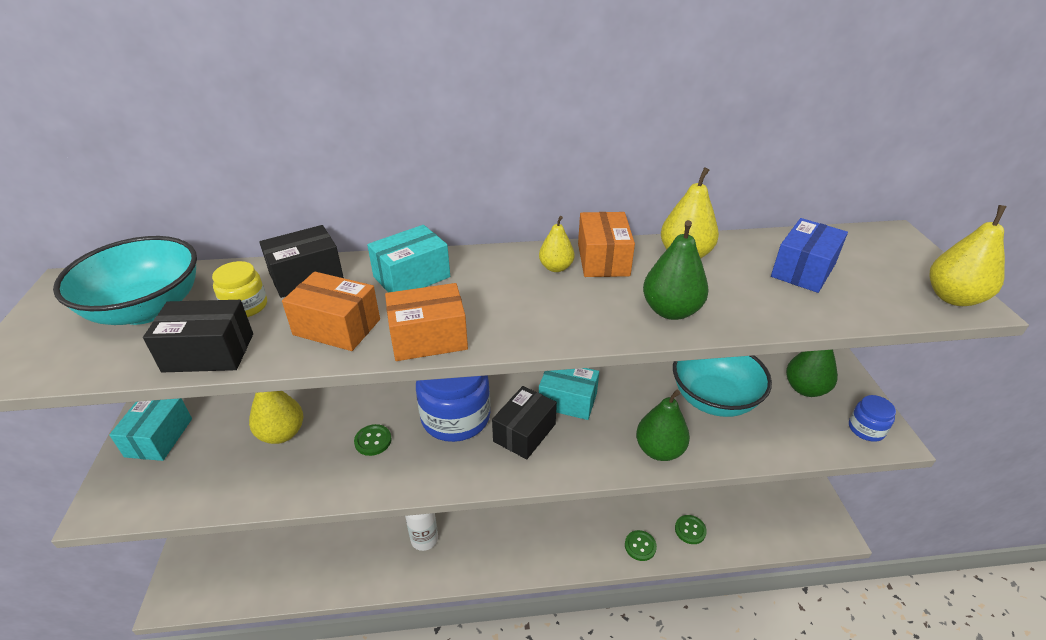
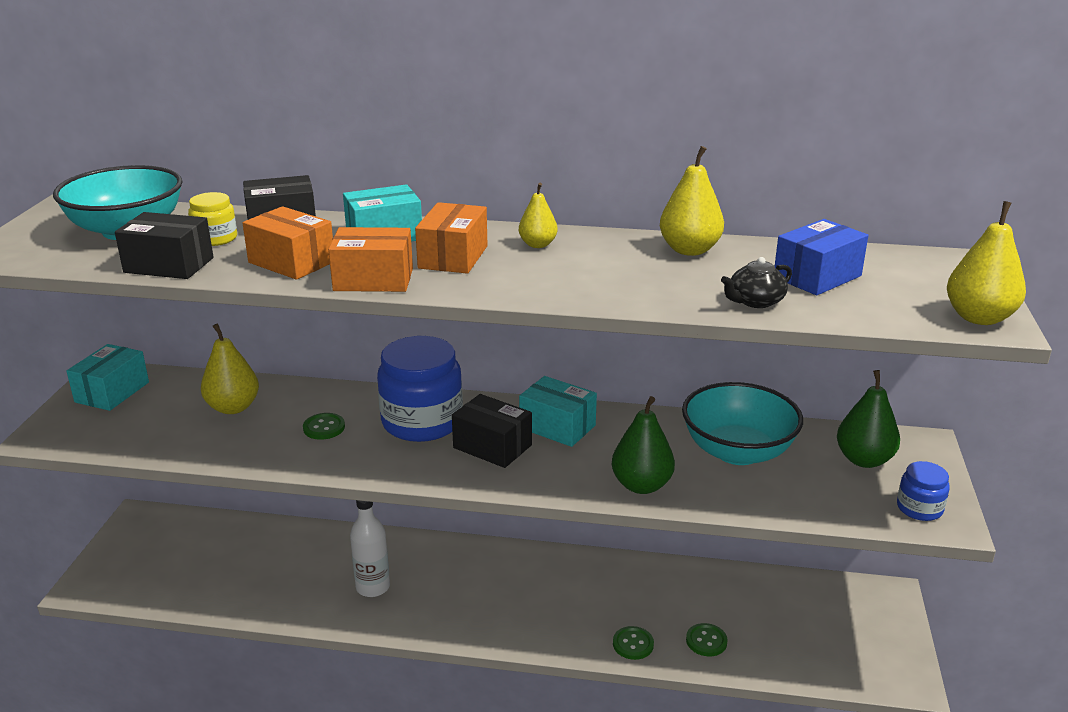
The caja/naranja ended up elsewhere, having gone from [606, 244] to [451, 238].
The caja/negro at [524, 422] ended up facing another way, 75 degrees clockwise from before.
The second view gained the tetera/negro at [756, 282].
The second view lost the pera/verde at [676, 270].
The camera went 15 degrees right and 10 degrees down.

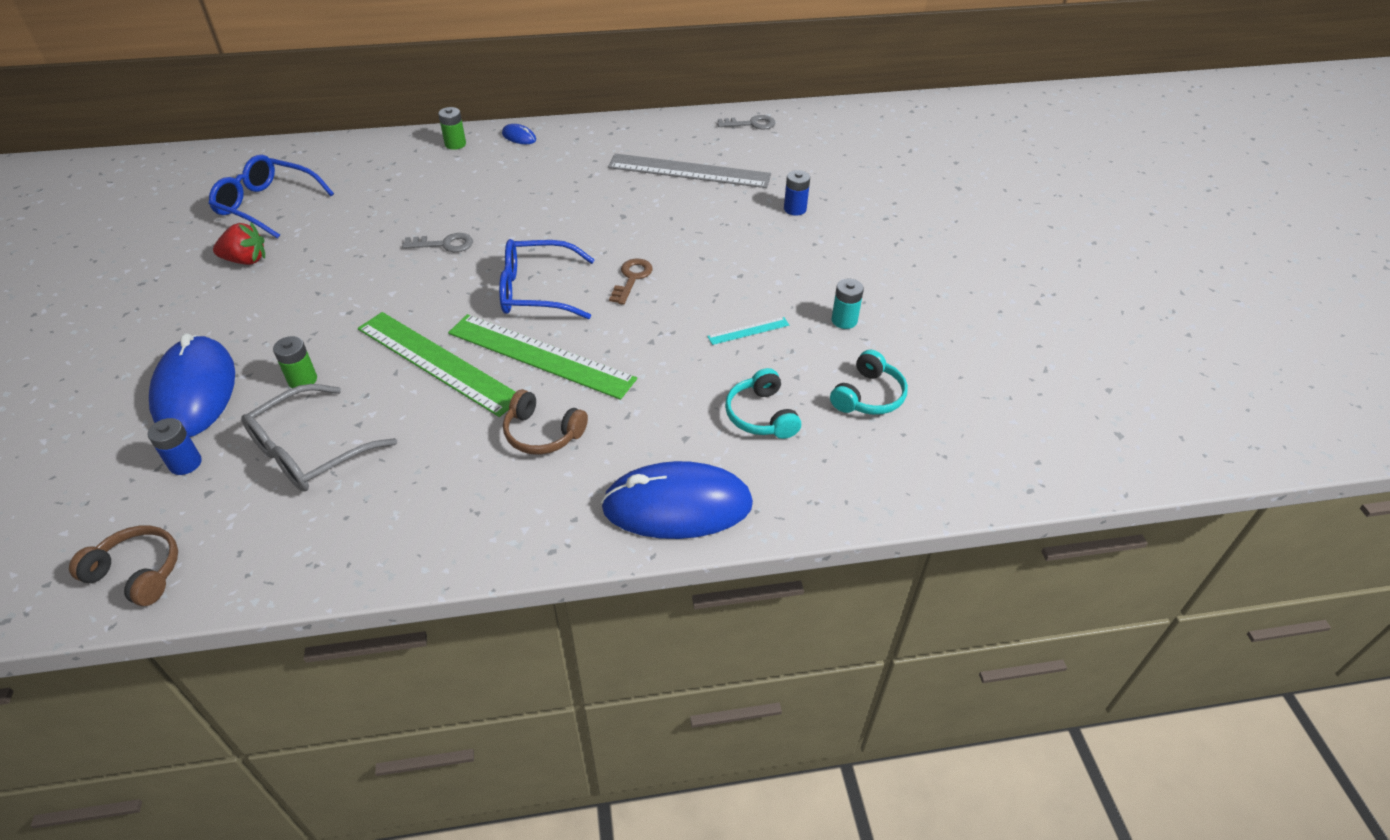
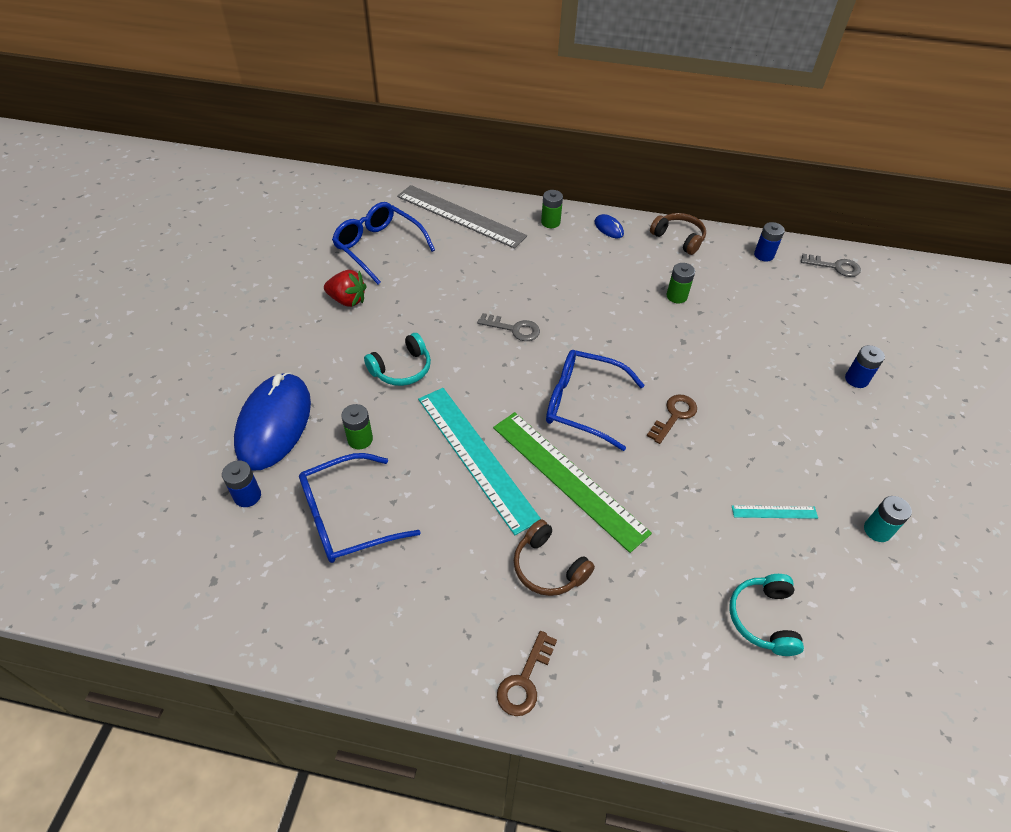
What was the gafas/gris at [319, 437] turned into the gafas/azul at [360, 508].
The auriculares/turquesa ended up elsewhere, having gone from [869, 382] to [397, 359].
The regla/gris ended up elsewhere, having gone from [689, 170] to [462, 217].
What was the regla/verde at [437, 364] turned into the regla/turquesa at [479, 461].
The second view gained the llave/marrón at [527, 673].
The auriculares/marrón ended up elsewhere, having gone from [123, 566] to [678, 234].
The second view gained the pila/verde at [680, 283].
The second view gained the pila/azul at [769, 241].
The second view lost the ratón/azul at [677, 500].
The camera went 20 degrees right and 5 degrees up.

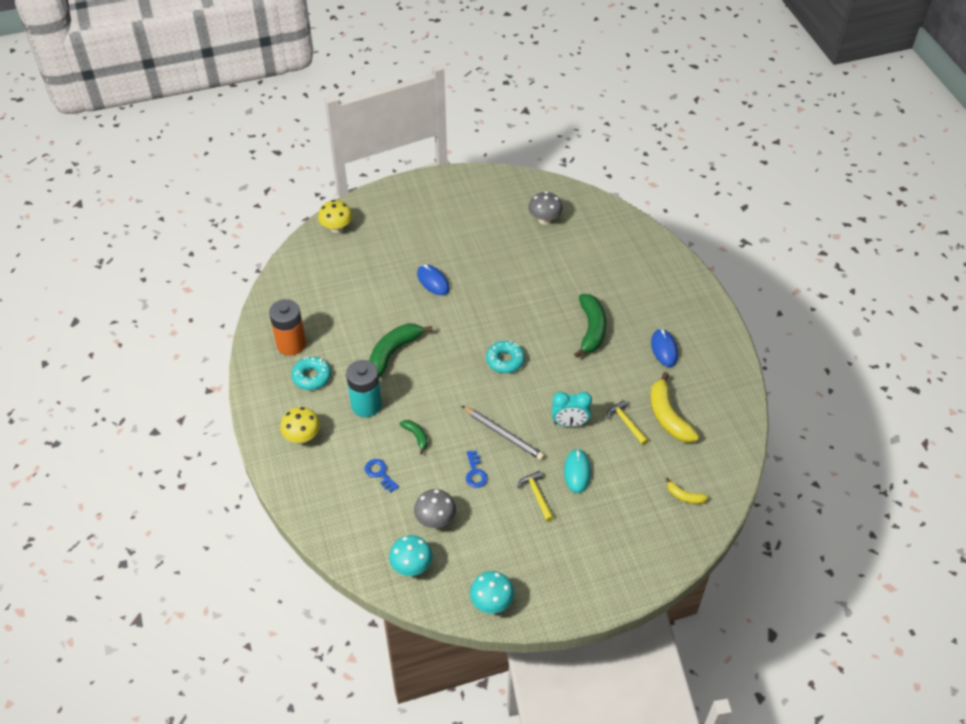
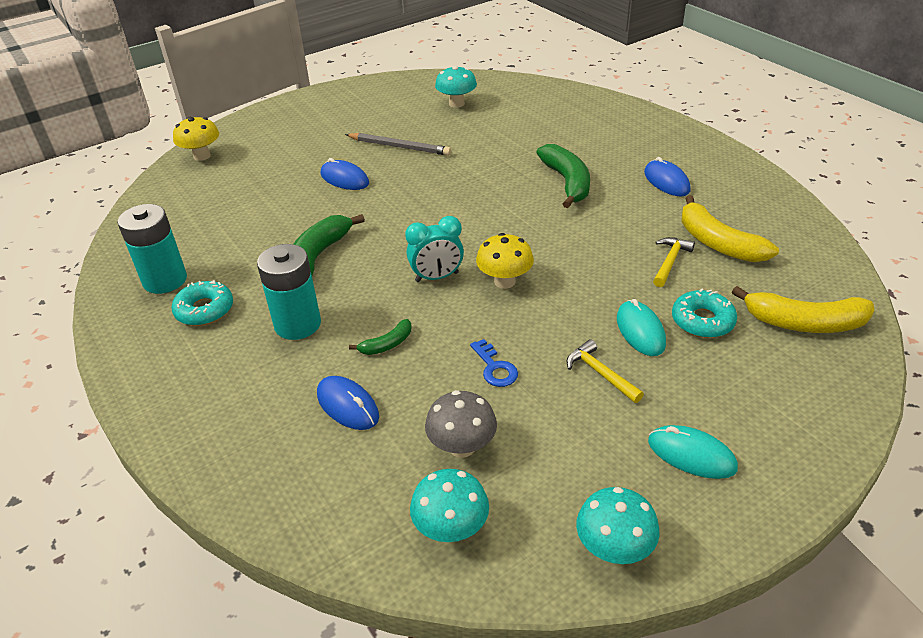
What was the pila/naranja at [287, 327] turned into the pila/turquesa at [152, 249].
Where the llave/azul stood at [382, 475], the ratón/azul came to stand at [348, 403].
The lápiz/gris ended up elsewhere, having gone from [503, 433] to [398, 144].
The plátano/verde at [414, 437] ended up facing another way, 105 degrees clockwise from before.
The despertador/turquesa ended up elsewhere, having gone from [572, 409] to [434, 249].
What was the seta/gris at [545, 208] turned into the seta/turquesa at [456, 87].
The seta/amarillo ended up elsewhere, having gone from [300, 425] to [505, 261].
The second view gained the ratón/turquesa at [693, 452].
The martillo/amarillo at [627, 422] ended up facing another way, 75 degrees clockwise from before.
The rosquilla/turquesa ended up elsewhere, having gone from [505, 357] to [704, 313].
The size of the plátano/amarillo at [687, 490] changed by a factor of 1.95.
The camera went 15 degrees left and 10 degrees down.

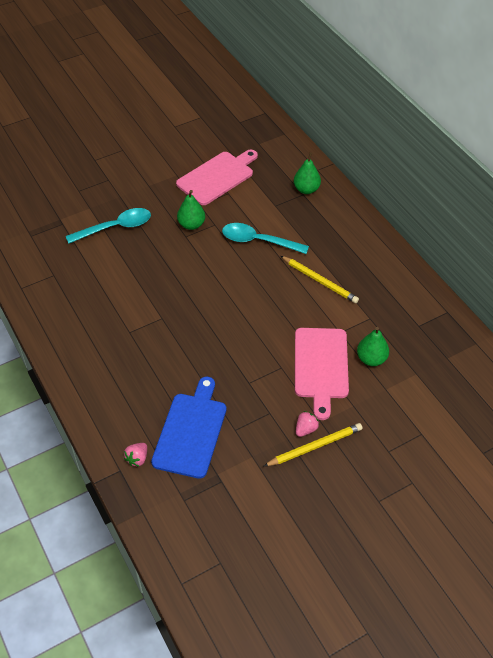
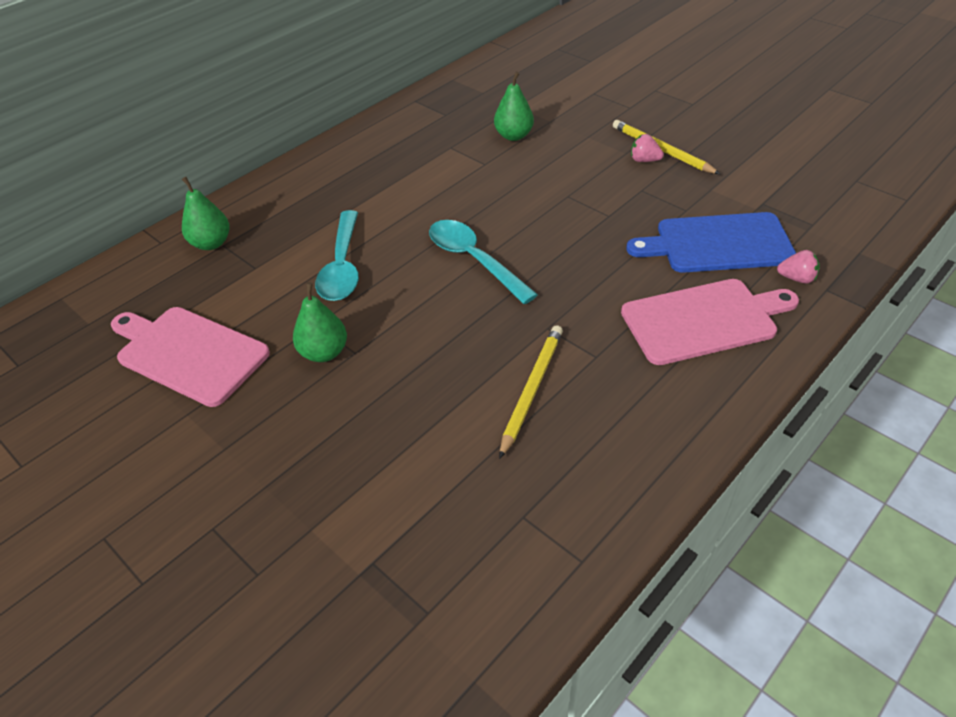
The cuchara/turquesa ended up elsewhere, having gone from [108, 226] to [483, 262].
The lápiz/amarillo ended up elsewhere, having gone from [320, 279] to [531, 392].
The tabla de cortar/rosa ended up elsewhere, having gone from [322, 374] to [710, 322].
The camera went 105 degrees left and 5 degrees down.

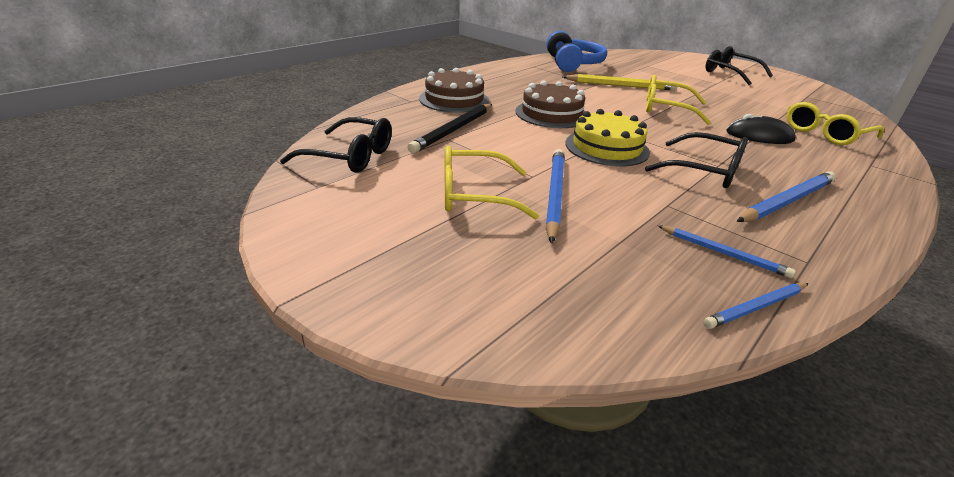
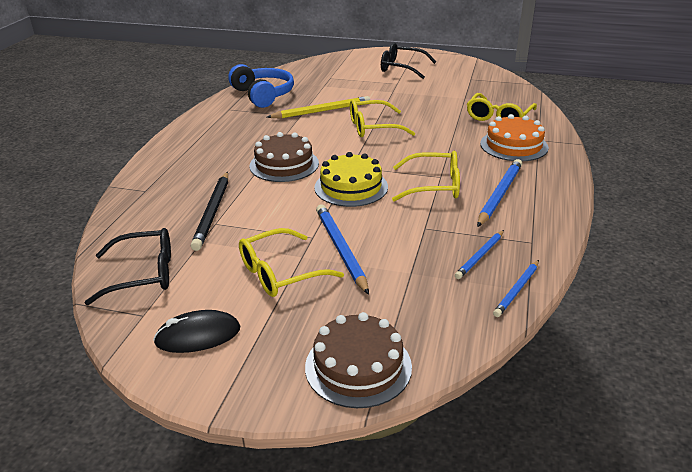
The ratón/negro ended up elsewhere, having gone from [761, 129] to [196, 331].
The tarta/marrón ended up elsewhere, having gone from [454, 90] to [358, 360].
What was the gafas/negro at [696, 160] turned into the gafas/amarillo at [426, 176].
The lápiz/azul at [727, 251] ended up facing another way, 120 degrees clockwise from before.
The second view gained the tarta/naranja at [514, 137].
The camera went 25 degrees left and 0 degrees up.

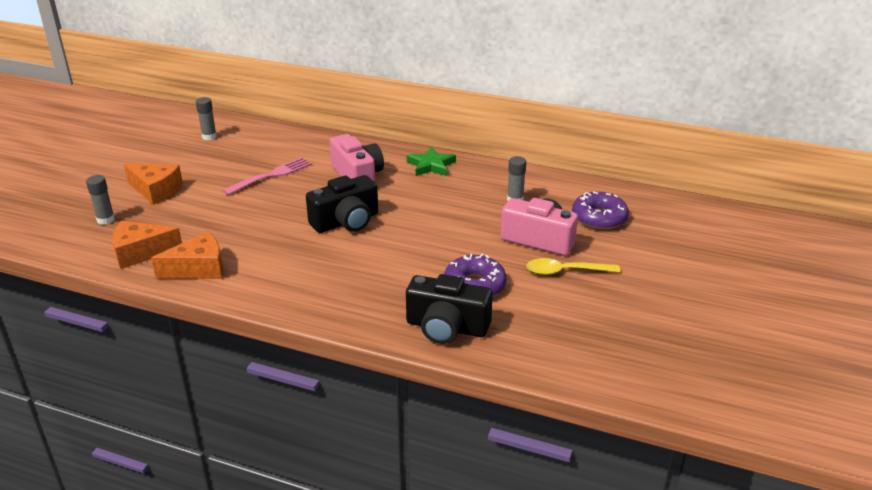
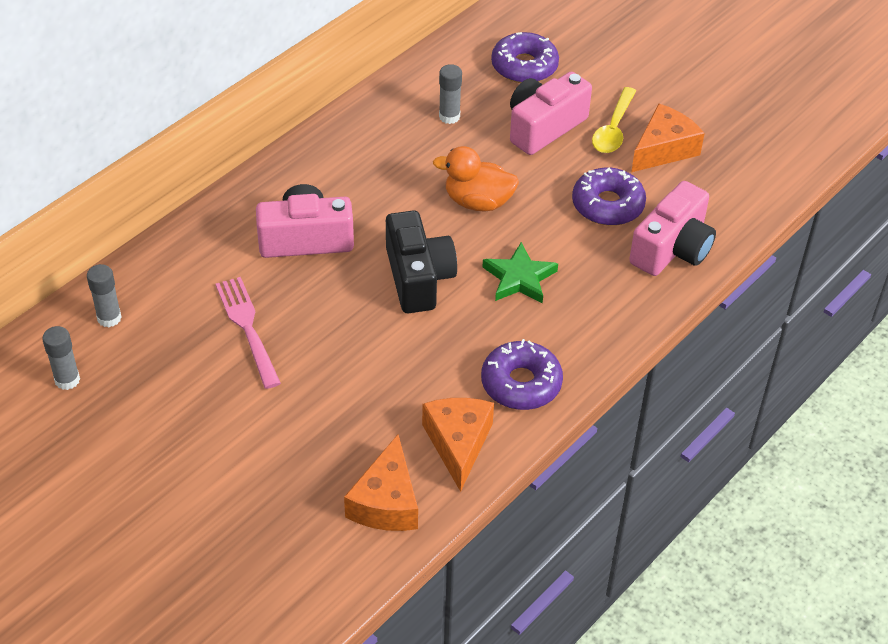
The barra de pegamento/gris ended up elsewhere, having gone from [100, 200] to [104, 295].
The second view gained the pato/naranja at [476, 179].
The second view gained the rosquilla/morado at [522, 374].
The estrella/verde ended up elsewhere, having gone from [431, 161] to [520, 273].
What was the cámara/negro at [449, 309] turned into the cámara/rosa at [672, 228].
The queso/naranja ended up elsewhere, having gone from [153, 184] to [668, 138].
The camera went 70 degrees left and 15 degrees up.

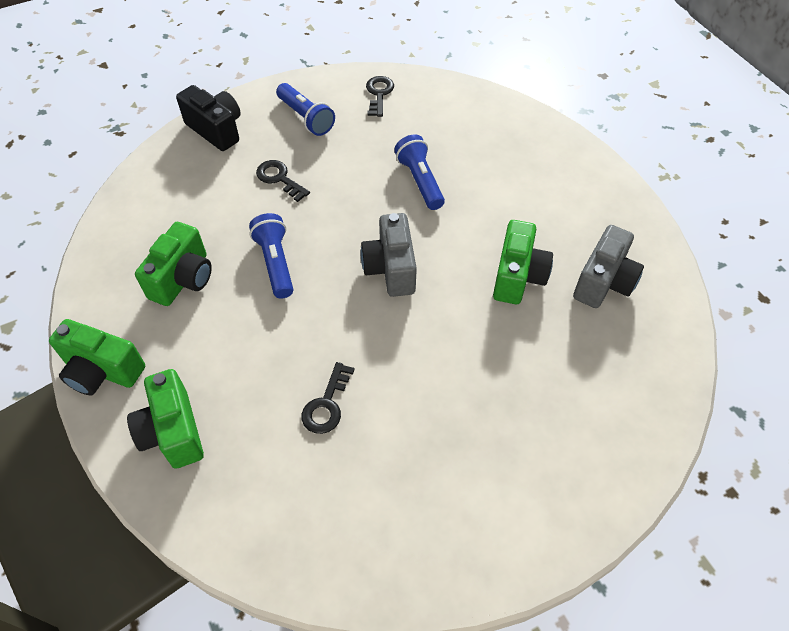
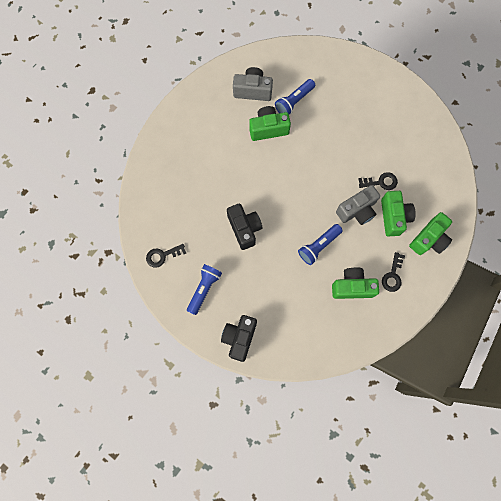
The second view gained the cámara/negro at [244, 226].
The lámpara de mano/azul ended up elsewhere, having gone from [419, 172] to [295, 97].
The cámara/gris ended up elsewhere, having gone from [389, 255] to [358, 205].
The cámara/verde ended up elsewhere, having gone from [97, 357] to [398, 214].
The llave/negro ended up elsewhere, having gone from [283, 181] to [393, 272].
The camera went 115 degrees left and 20 degrees up.

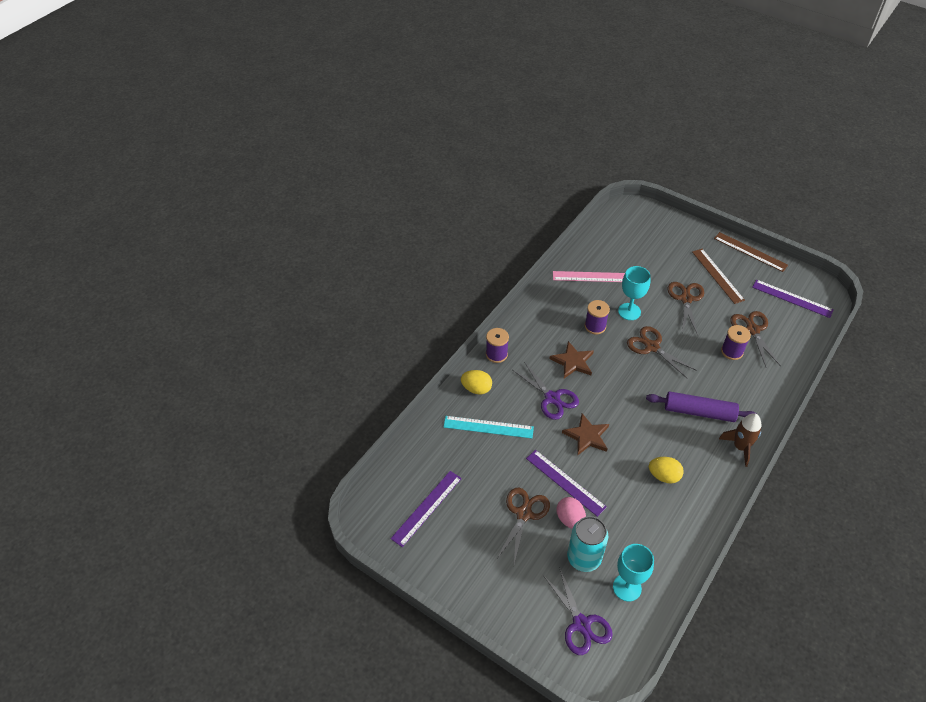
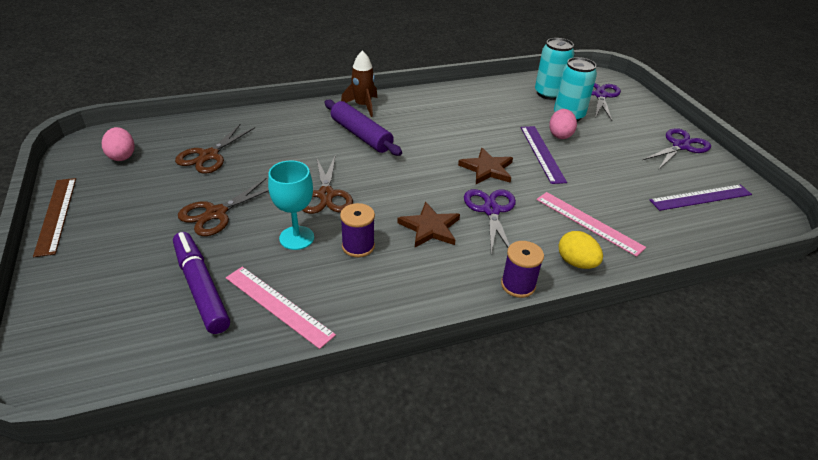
Where the regla/morado stood at [793, 298], the huevo/rosa came to stand at [118, 144].
The second view gained the rotulador/morado at [201, 283].
Where the copa/turquesa stood at [633, 573], the lata/turquesa came to stand at [555, 69].
What was the regla/turquesa at [488, 427] turned into the regla/rosa at [591, 224].
The second view gained the tijeras/morado at [676, 149].
The second view lost the tijeras/marrón at [523, 526].
The second view lost the huevo/amarillo at [666, 470].
The second view lost the regla/marrón at [718, 276].
The second view lost the carrete/morado at [736, 342].
The camera went 145 degrees left and 10 degrees down.

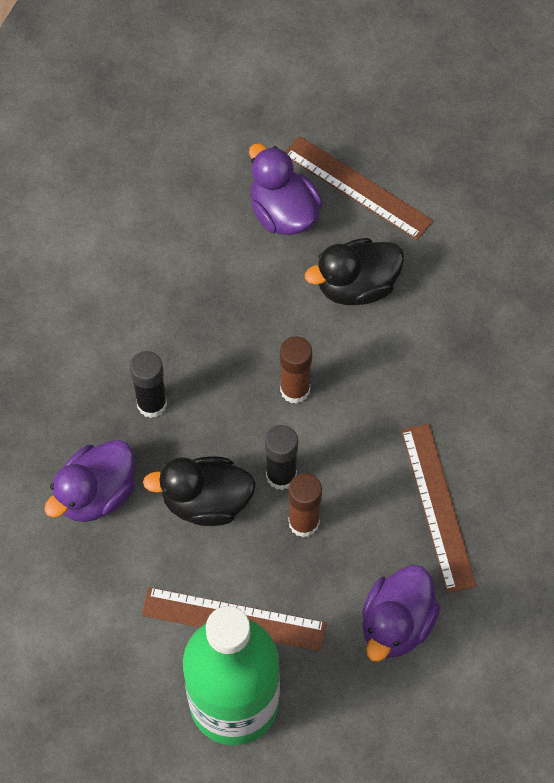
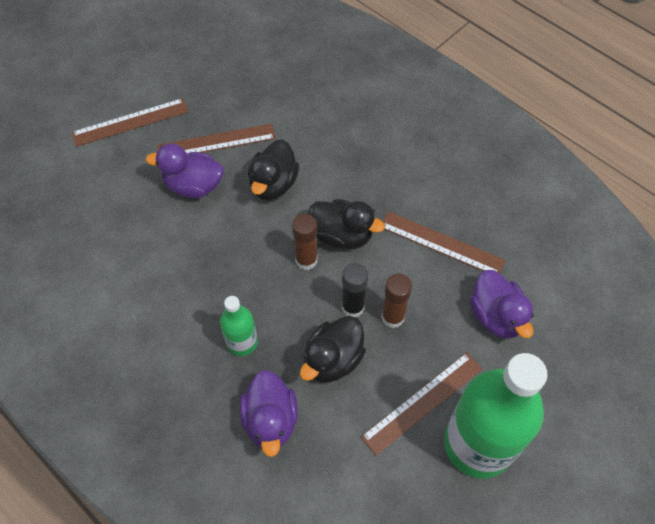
The second view gained the regla/marrón at [129, 122].
Where the barra de pegamento/negro stood at [148, 384], the botella/verde came to stand at [239, 326].
The second view gained the pato/negro at [347, 224].
The camera went 50 degrees left and 5 degrees down.

